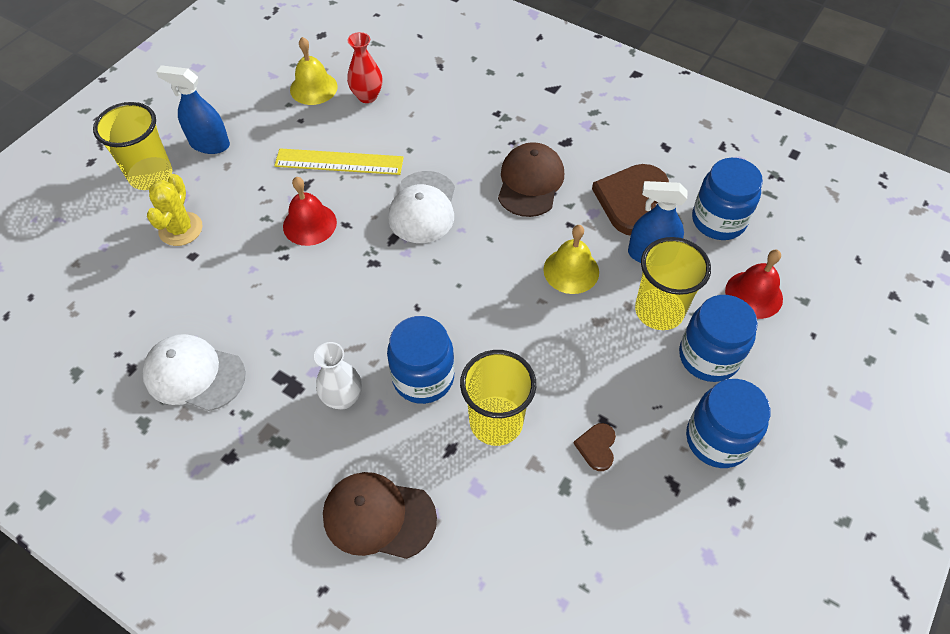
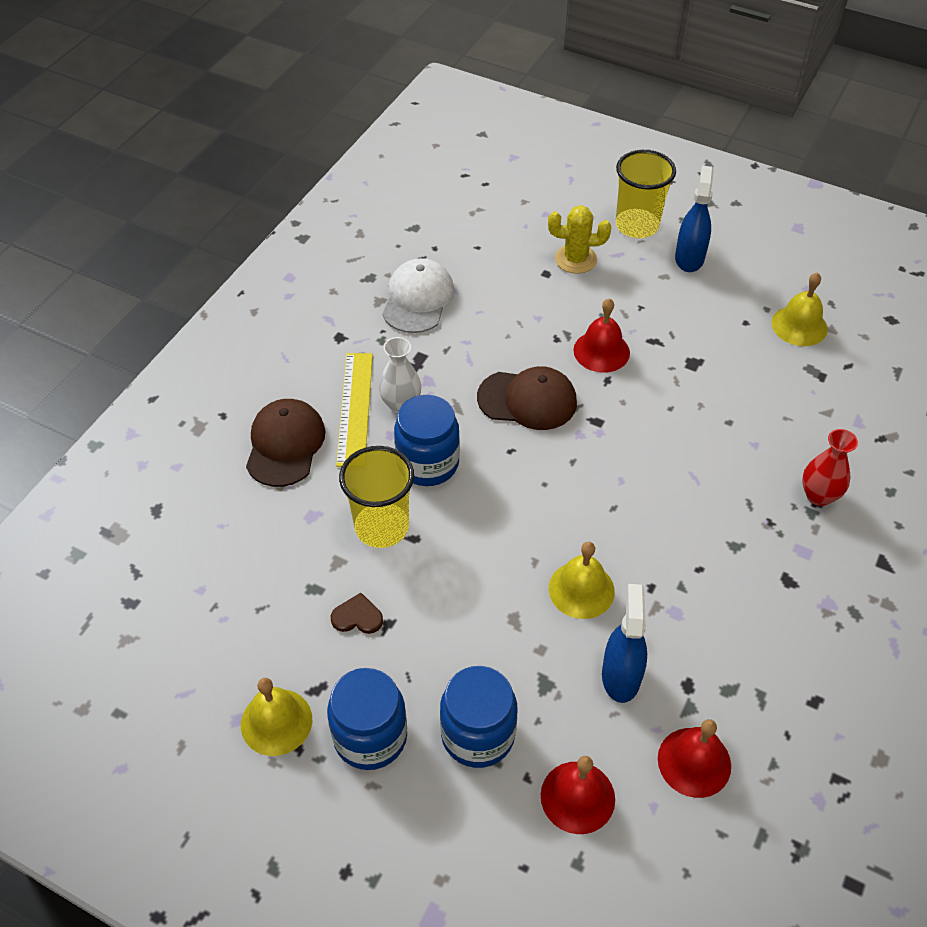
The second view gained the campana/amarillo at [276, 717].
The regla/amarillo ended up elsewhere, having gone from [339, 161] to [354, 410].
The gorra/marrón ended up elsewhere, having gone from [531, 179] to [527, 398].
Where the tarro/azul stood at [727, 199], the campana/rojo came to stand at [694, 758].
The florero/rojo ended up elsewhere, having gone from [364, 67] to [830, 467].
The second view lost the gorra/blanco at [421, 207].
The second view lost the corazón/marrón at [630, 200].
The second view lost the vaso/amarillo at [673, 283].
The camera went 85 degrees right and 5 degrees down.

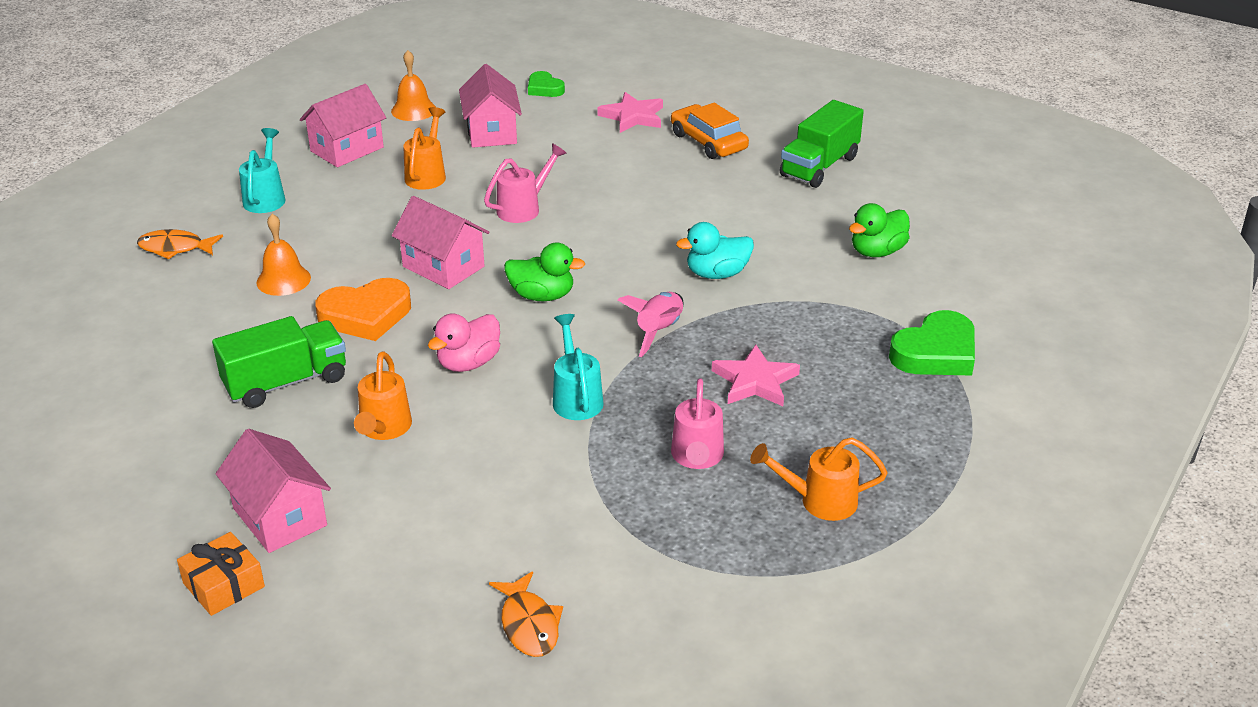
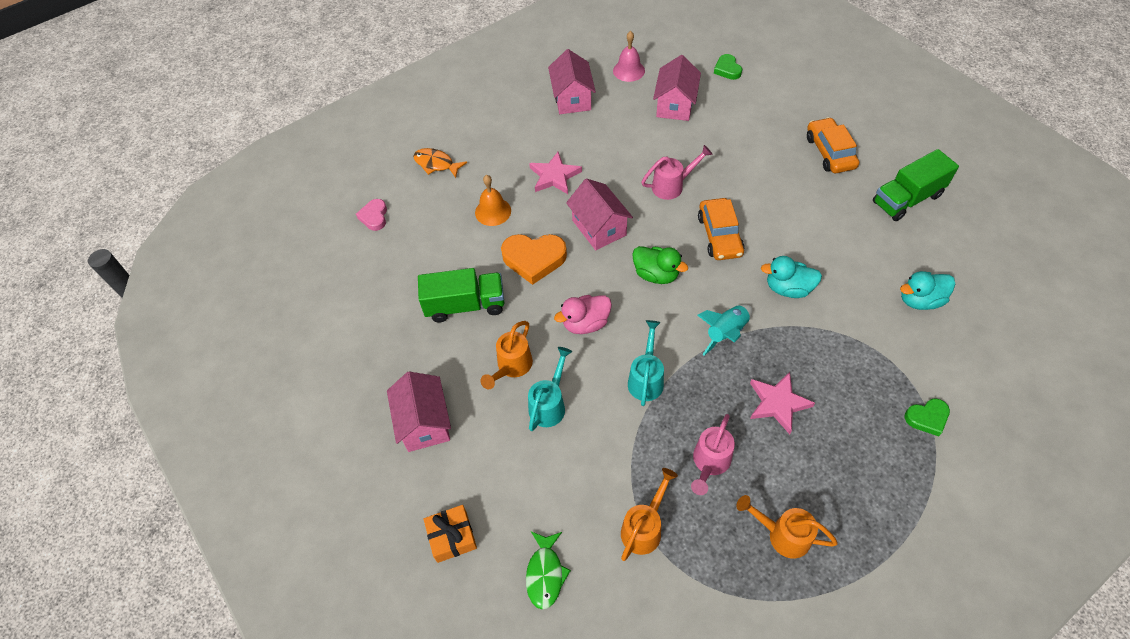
The second view gained the corazón/rosa at [371, 215].
The regalo/naranja ended up elsewhere, having gone from [221, 574] to [450, 534].
What was the pez/naranja at [526, 614] turned into the pez/verde at [548, 570].
The regadera/turquesa ended up elsewhere, having gone from [262, 170] to [550, 389].
The estrella/rosa ended up elsewhere, having gone from [630, 112] to [555, 173].
The casa/rosa at [343, 125] ended up facing another way, 75 degrees counterclockwise from before.
What was the campana/naranja at [413, 85] turned into the campana/rosa at [629, 56].
The regadera/naranja ended up elsewhere, having gone from [424, 148] to [649, 514].
What was the cohete/rosa at [650, 324] turned into the cohete/turquesa at [724, 330].
The second view gained the coche/naranja at [721, 229].
What was the pato/verde at [879, 230] turned into the pato/turquesa at [927, 290].
The size of the corazón/verde at [932, 343] changed by a factor of 0.58.
The camera went 25 degrees right and 20 degrees up.

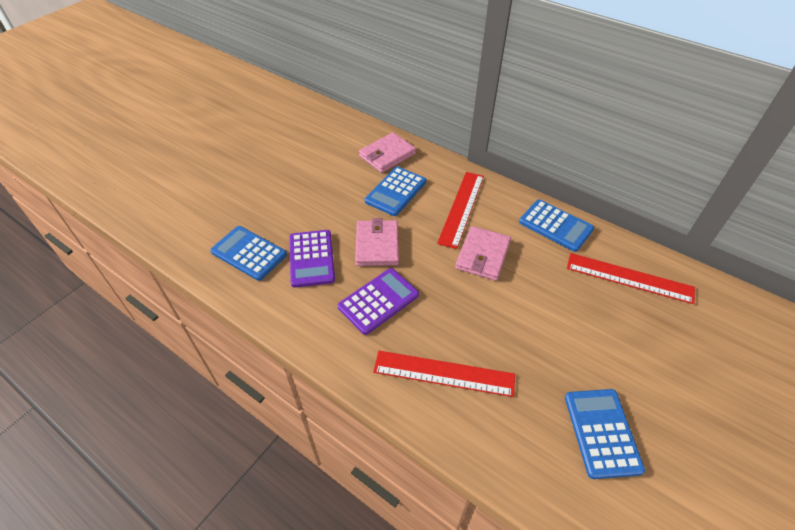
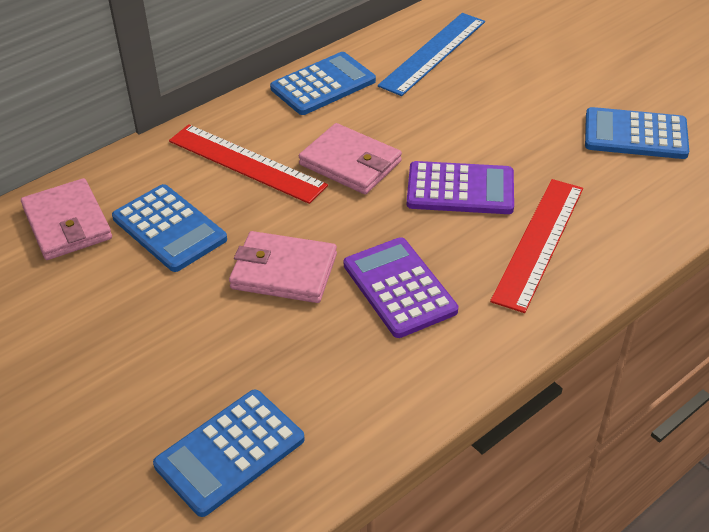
What was the regla/rojo at [631, 278] turned into the regla/azul at [431, 54].
The calculadora/morado ended up elsewhere, having gone from [312, 259] to [460, 187].
The camera went 75 degrees left and 5 degrees down.

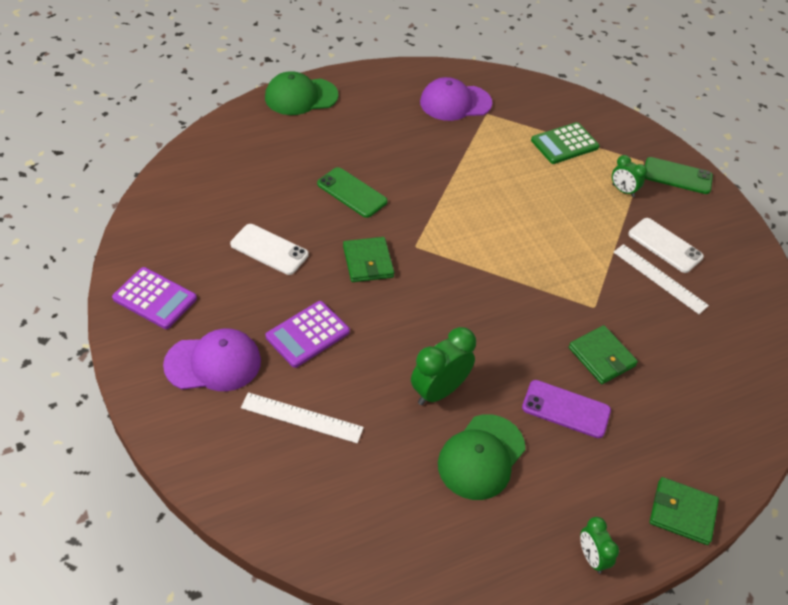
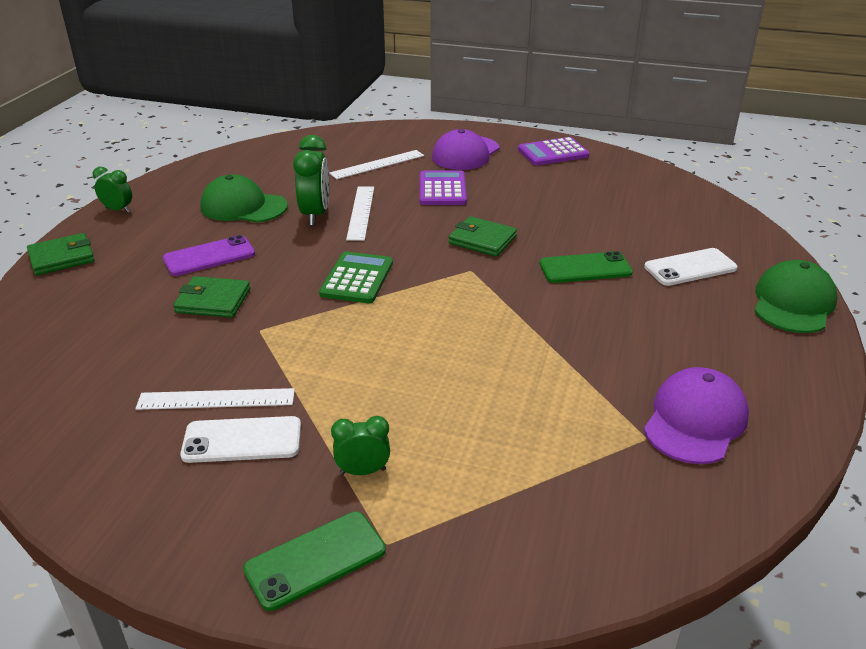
The gorra/verde at [481, 457] ended up facing another way, 60 degrees counterclockwise from before.
The calculadora/verde ended up elsewhere, having gone from [565, 143] to [356, 277].
The second view gained the regla/blanco at [360, 213].
The móvil/blanco ended up elsewhere, having gone from [269, 249] to [691, 267].
The camera went 135 degrees right and 15 degrees down.

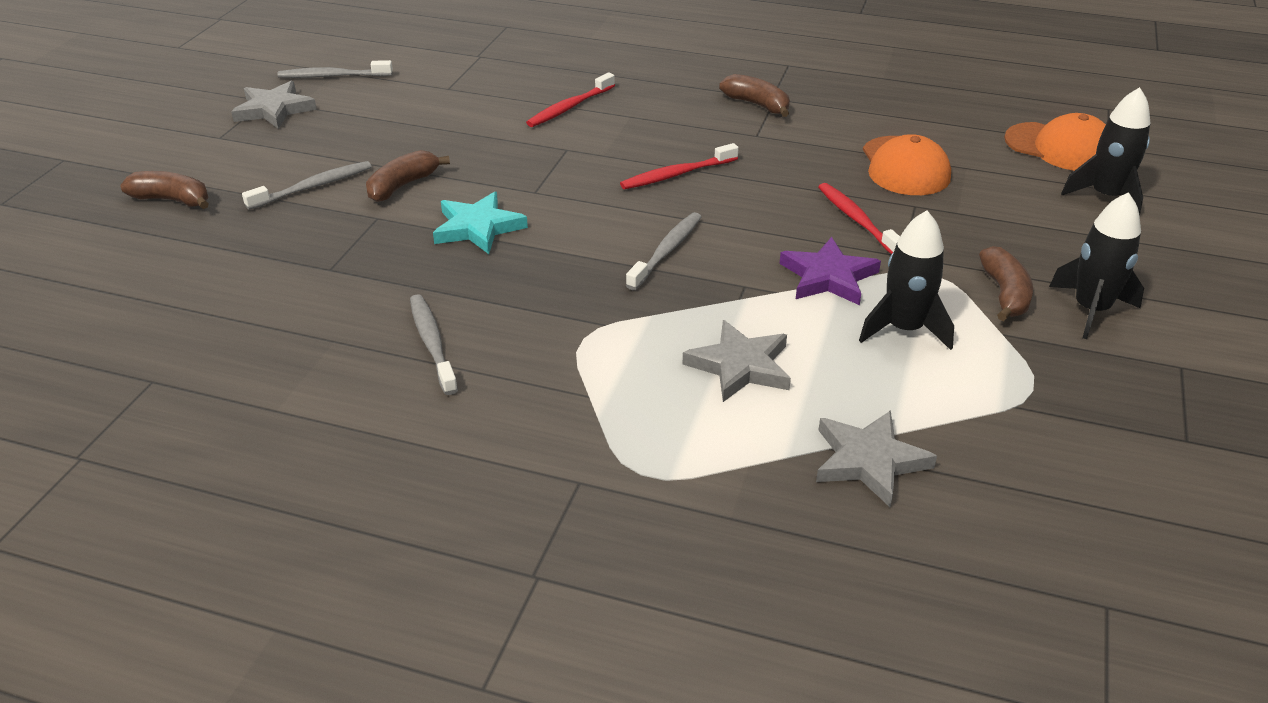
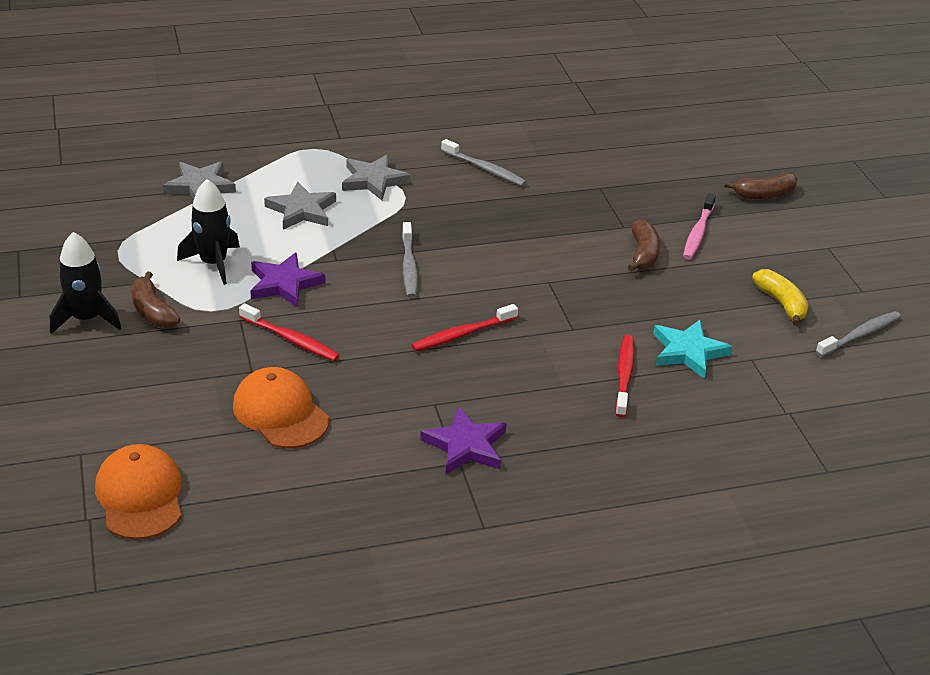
The gorra/naranja at [1055, 142] ended up facing another way, 75 degrees clockwise from before.
The estrella/gris ended up elsewhere, having gone from [274, 105] to [376, 177].
The cepillo de dientes/rojo at [679, 166] ended up facing another way, 150 degrees counterclockwise from before.
Where the plátano/marrón stood at [754, 95], the estrella/morado came to stand at [463, 440].
The estrella/turquesa ended up elsewhere, having gone from [480, 223] to [692, 349].
What was the cepillo de dientes/gris at [307, 185] turned into the cepillo de dientes/rosa at [699, 226].
The second view gained the plátano/amarillo at [780, 297].
The second view lost the cohete/negro at [1105, 151].
The camera went 145 degrees right and 0 degrees up.

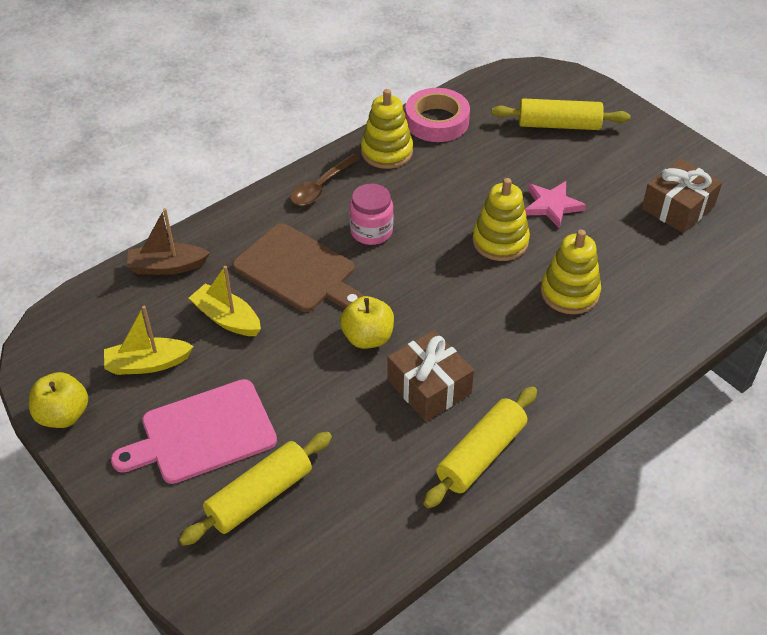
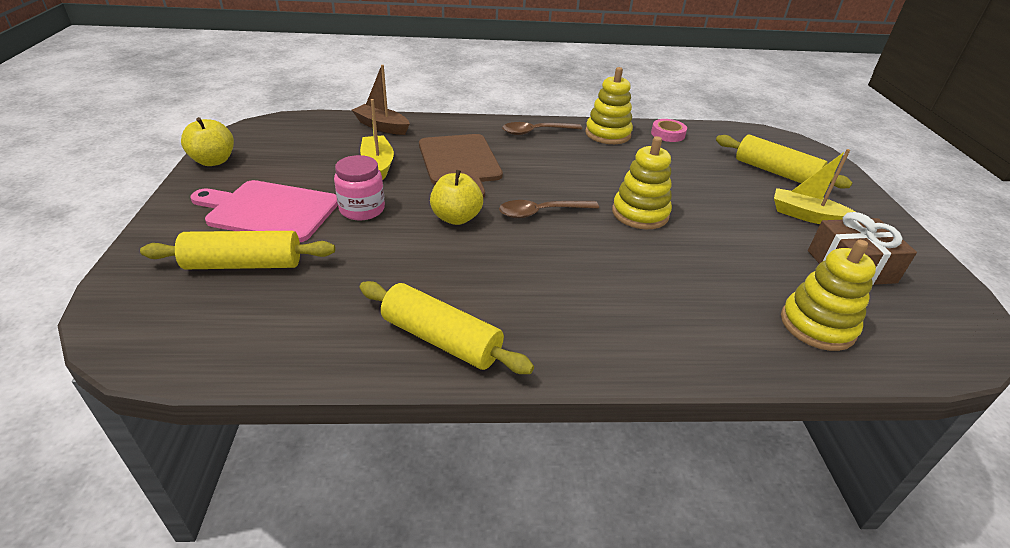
The tarro/rosa ended up elsewhere, having gone from [371, 214] to [359, 187].
The rodillo/amarillo at [480, 447] ended up facing another way, 45 degrees clockwise from before.
The second view gained the cuchara/marrón at [549, 209].
The size of the cinta adhesiva/rosa at [437, 115] changed by a factor of 0.58.
The barco/amarillo ended up elsewhere, having gone from [149, 340] to [814, 186].
The juguete apilable/amarillo ended up elsewhere, having gone from [571, 271] to [828, 295].
The second view lost the regalo/marrón at [430, 375].
The second view lost the estrella/rosa at [555, 204].
The camera went 35 degrees right and 10 degrees down.

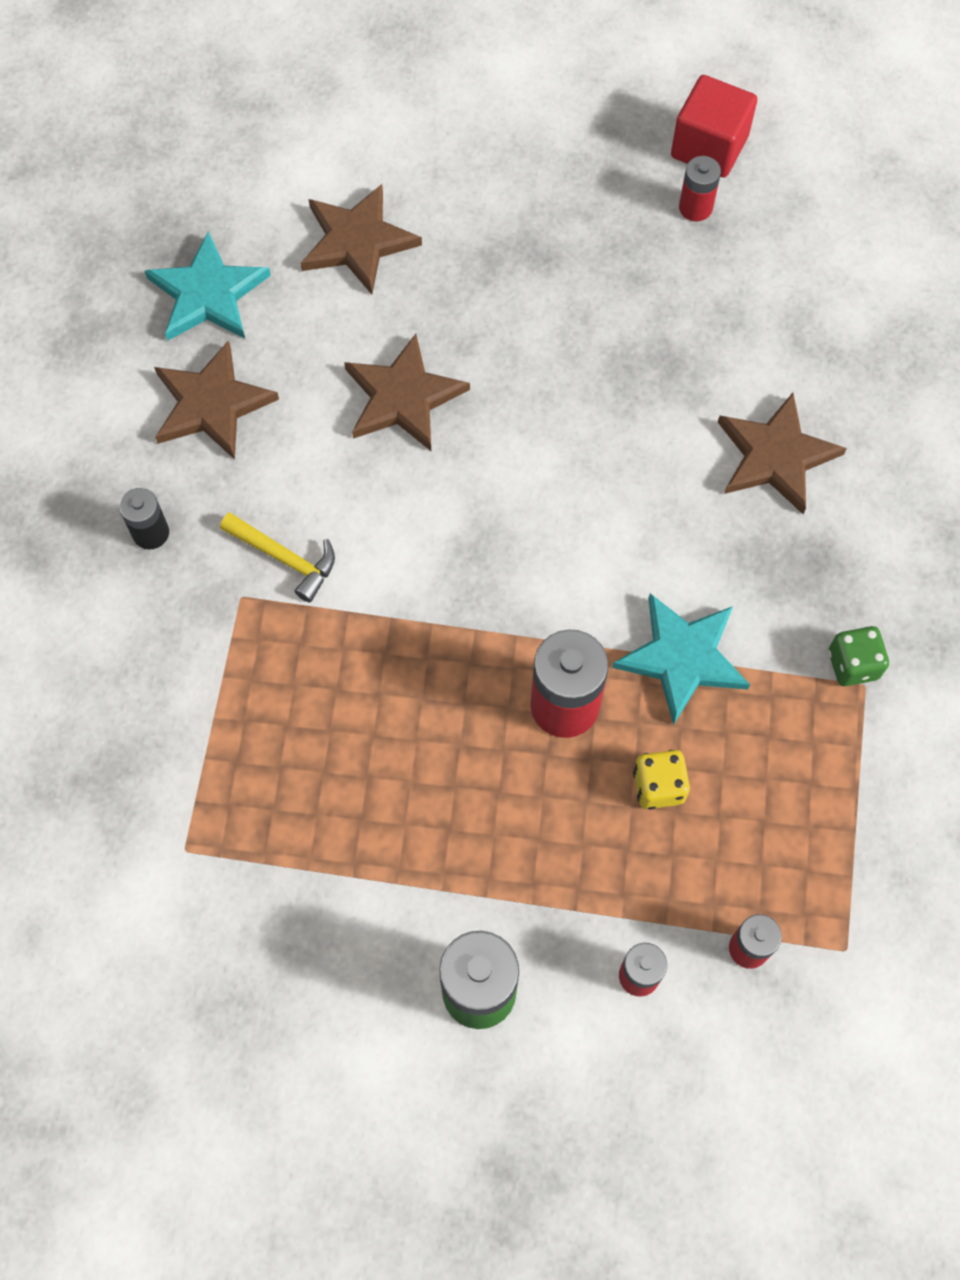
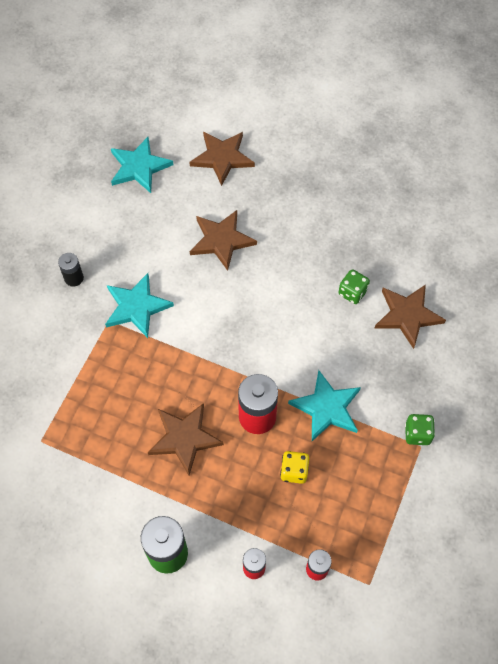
Where the martillo/amarillo stood at [277, 557], the estrella/turquesa came to stand at [139, 305].
The estrella/marrón ended up elsewhere, having gone from [216, 400] to [186, 439].
The second view gained the dado/verde at [354, 286].
The second view lost the cubo/rojo at [714, 126].
The second view lost the pila/rojo at [700, 189].
The camera went 15 degrees right and 5 degrees down.

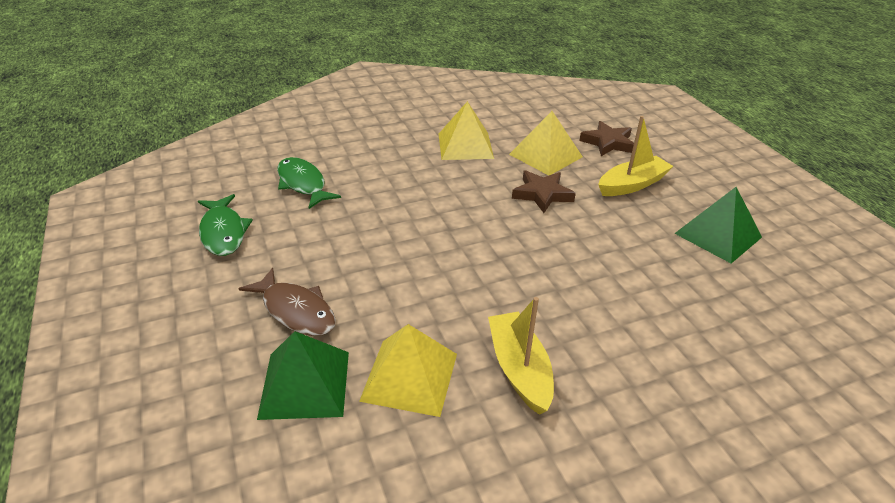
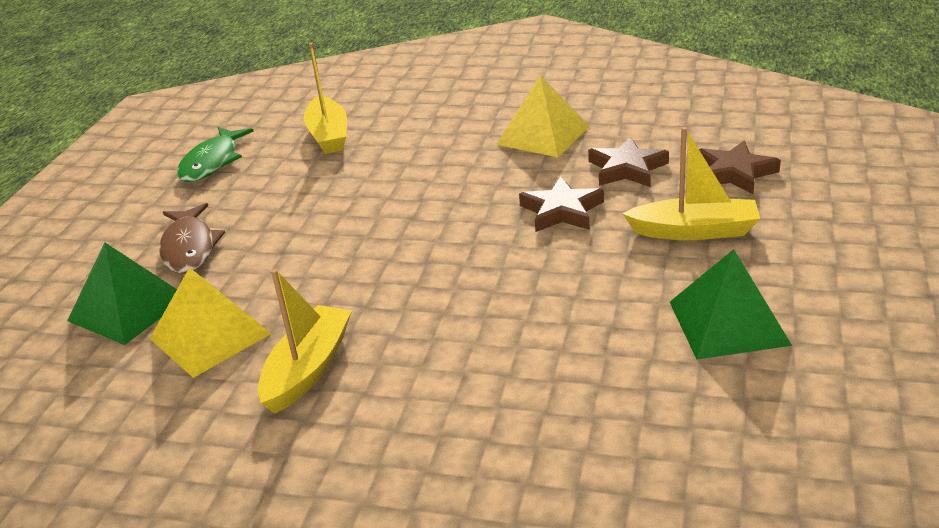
Where the pez/verde stood at [309, 183], the barco/amarillo came to stand at [325, 98].
Where the pirámide/amarillo stood at [546, 143], the estrella/marrón came to stand at [628, 162].
The camera went 40 degrees right and 5 degrees down.

